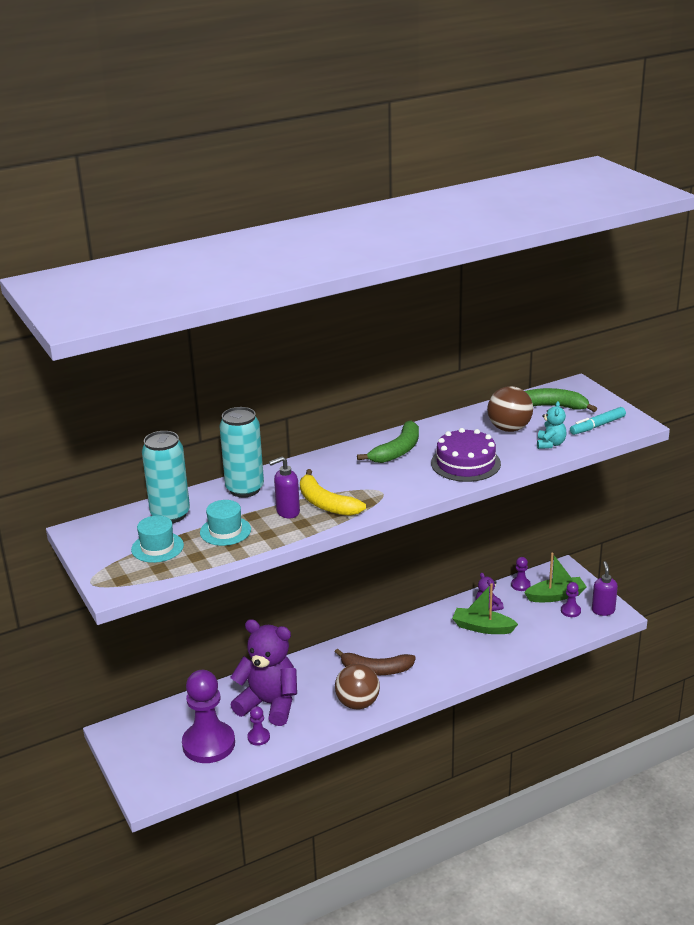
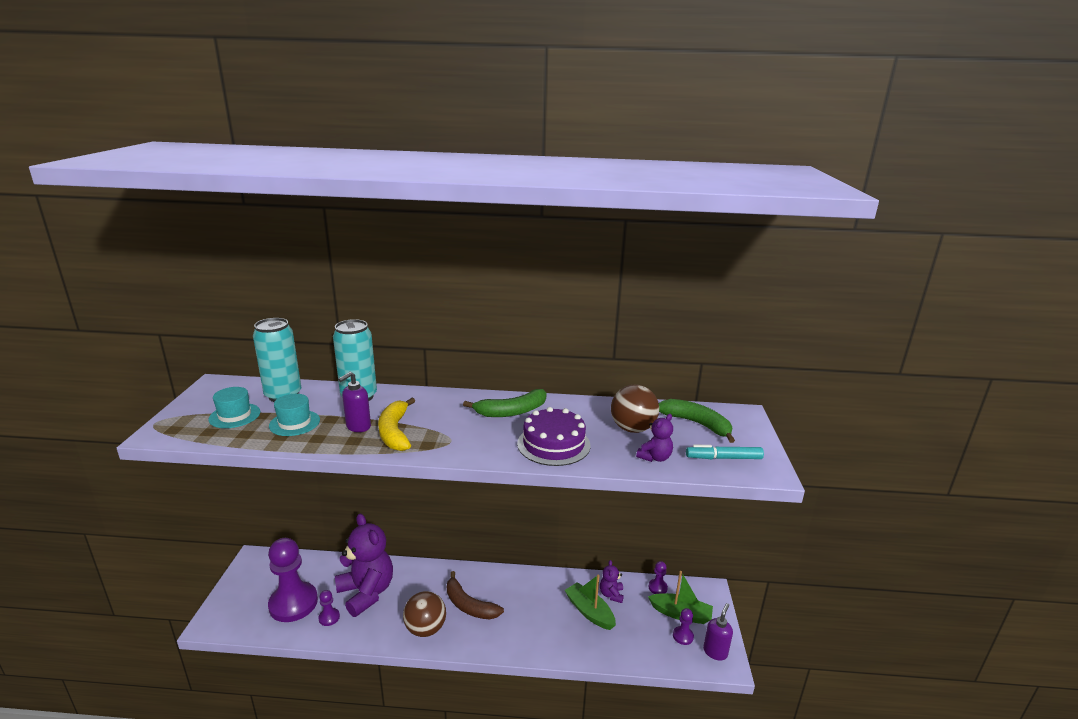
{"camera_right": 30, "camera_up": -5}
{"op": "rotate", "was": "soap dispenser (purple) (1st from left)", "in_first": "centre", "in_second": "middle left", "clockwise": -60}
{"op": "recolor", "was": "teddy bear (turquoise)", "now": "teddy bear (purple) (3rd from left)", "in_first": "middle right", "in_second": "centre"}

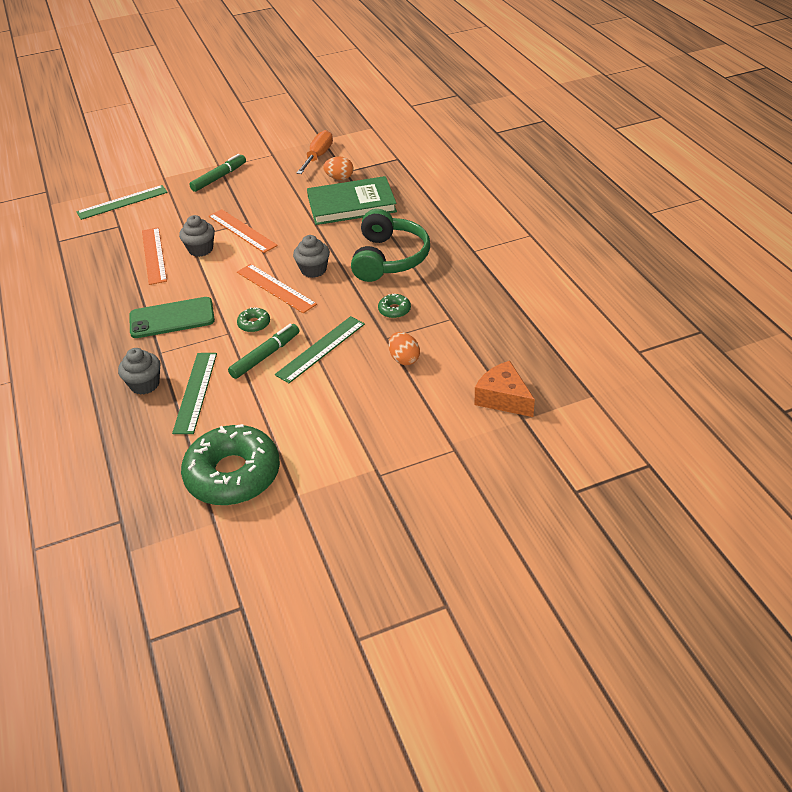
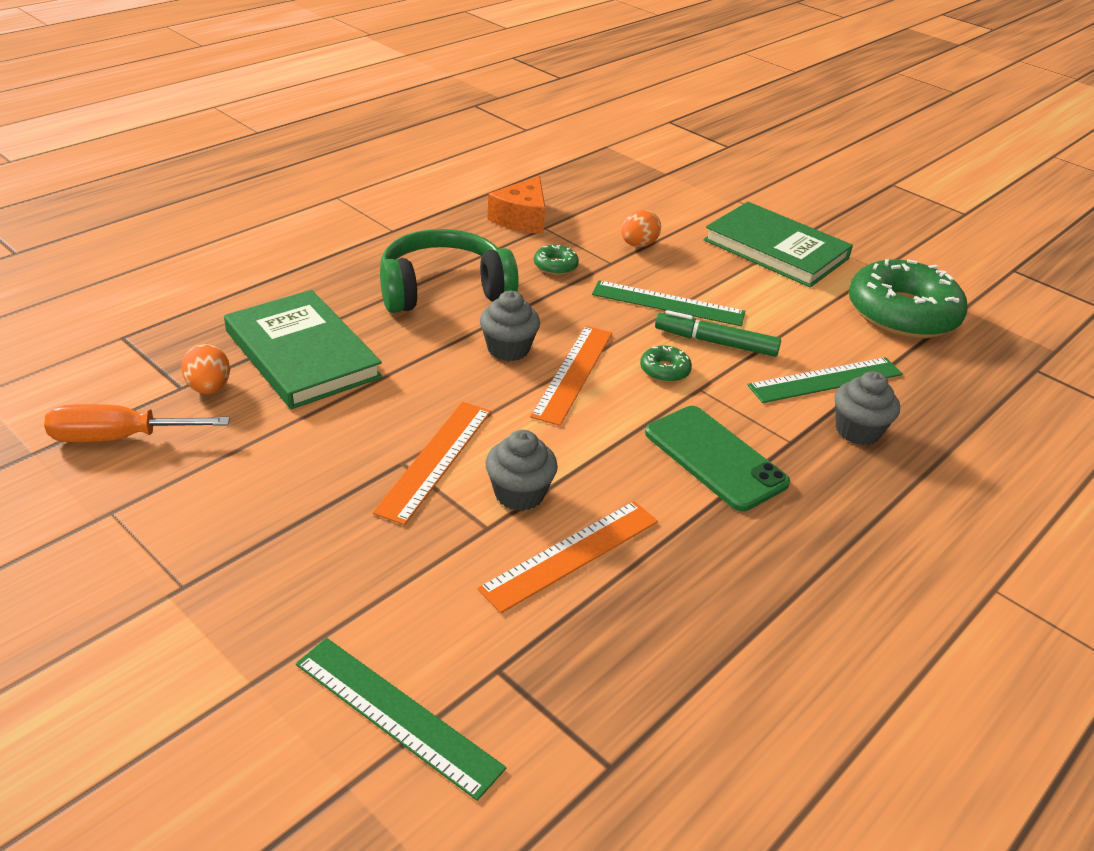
{"camera_right": -120, "camera_up": -5}
{"op": "delete", "was": "marker (green) (1st from left)", "in_first": "top left"}
{"op": "move", "was": "cheese (orange)", "in_first": "centre", "in_second": "top centre"}
{"op": "insert", "now": "book (green) (2nd from left)", "in_second": "top right"}

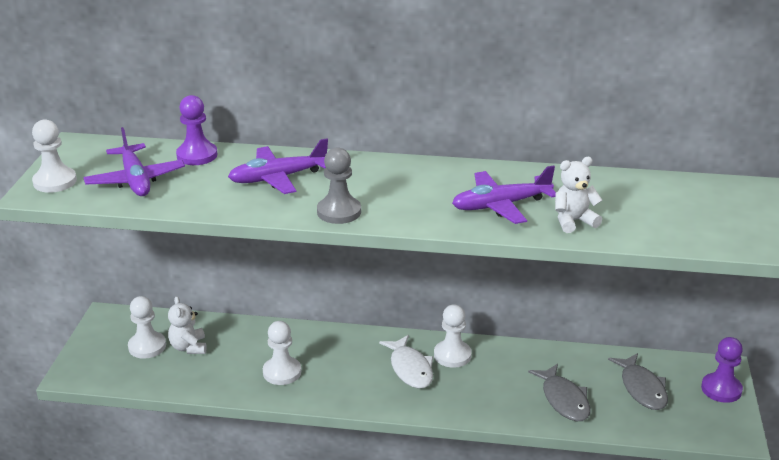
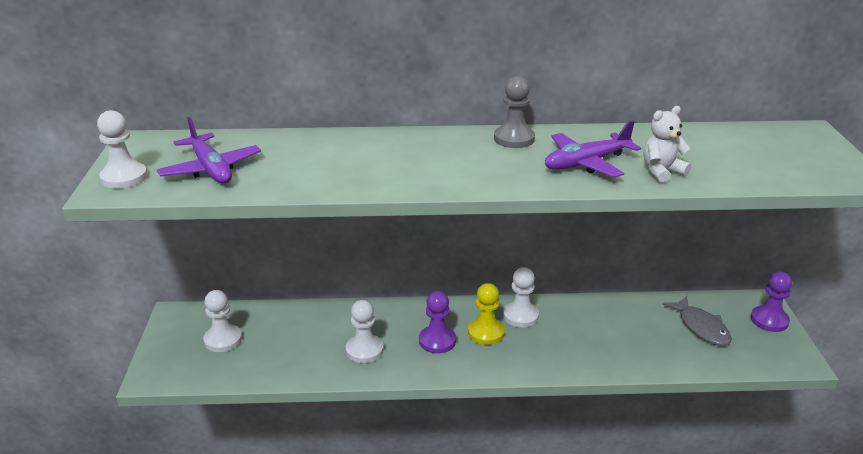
{"camera_right": -10, "camera_up": 0}
{"op": "delete", "was": "teddy bear (white) (1st from left)", "in_first": "bottom left"}
{"op": "move", "was": "pawn (purple) (1st from left)", "in_first": "top left", "in_second": "bottom centre"}
{"op": "delete", "was": "plane (purple) (2nd from left)", "in_first": "centre"}
{"op": "move", "was": "pawn (grey)", "in_first": "centre", "in_second": "top centre"}
{"op": "replace", "was": "fish (white)", "now": "pawn (yellow)", "in_first": "bottom centre", "in_second": "bottom centre"}
{"op": "delete", "was": "fish (grey) (1st from left)", "in_first": "bottom right"}

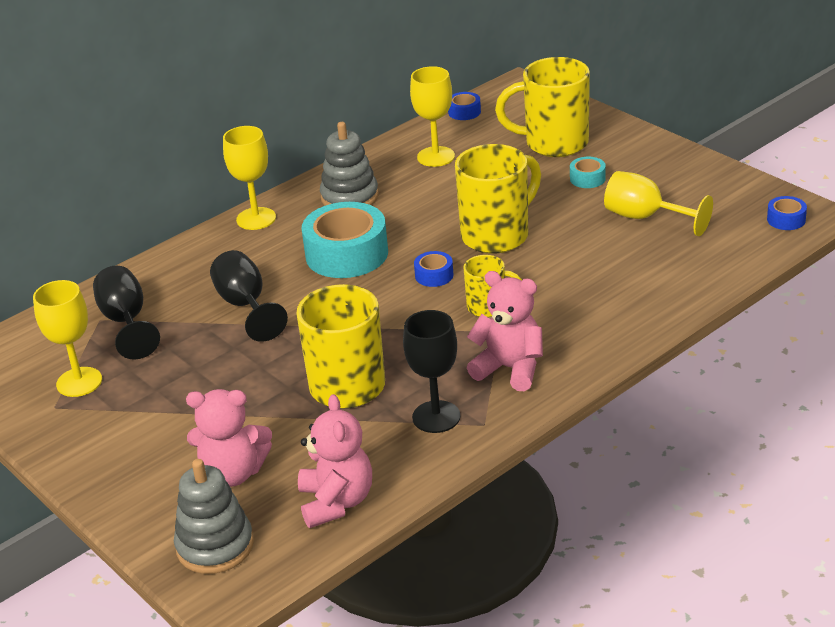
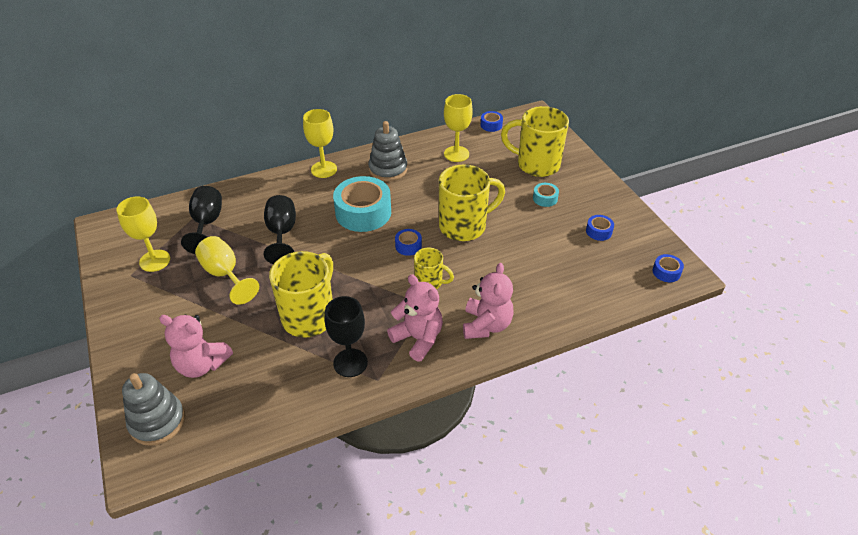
{"camera_right": 15, "camera_up": 10}
{"op": "move", "was": "teddy bear (pink) (2nd from left in the first image)", "now": "teddy bear (pink) (3rd from left)", "in_first": "bottom centre", "in_second": "centre"}
{"op": "move", "was": "goblet (yellow) (4th from left in the first image)", "now": "goblet (yellow) (2nd from left)", "in_first": "top right", "in_second": "middle left"}
{"op": "insert", "now": "tape (blue) (3rd from left)", "in_second": "middle right"}

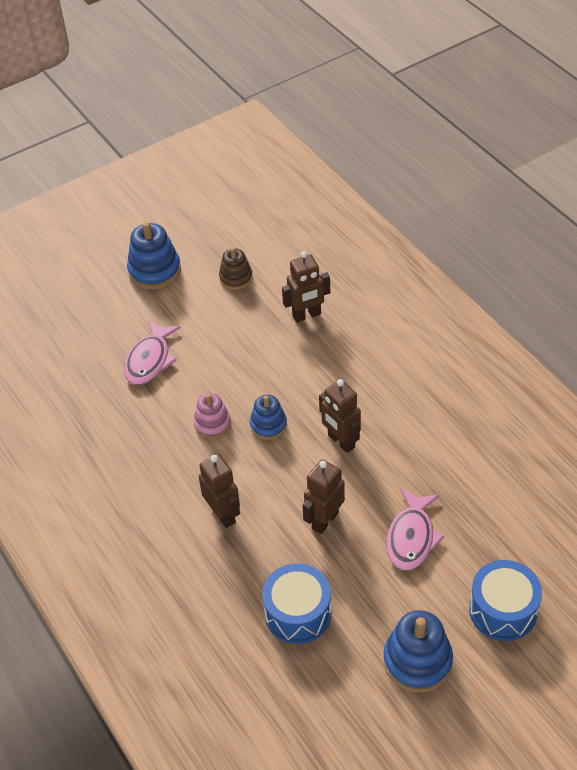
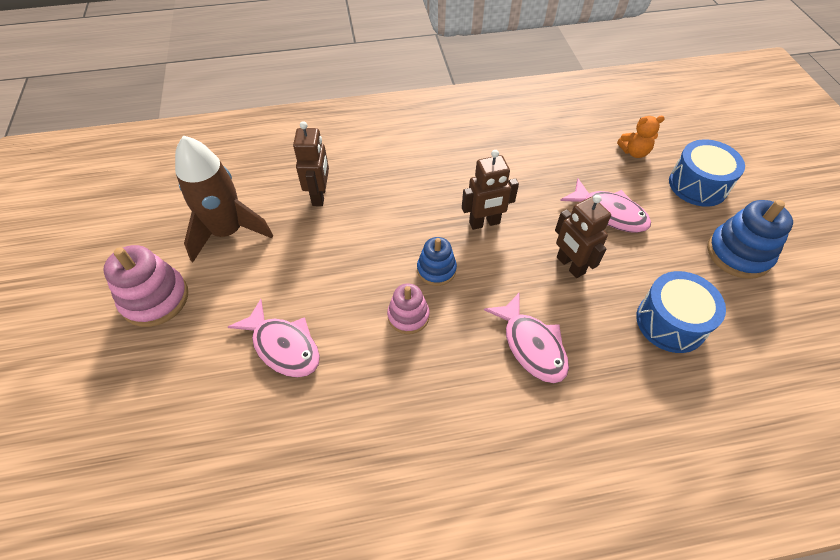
{"camera_right": -70, "camera_up": 5}
{"op": "recolor", "was": "stacking toy (blue) (1st from left)", "now": "stacking toy (pink) (1st from left)", "in_first": "top left", "in_second": "middle left"}
{"op": "replace", "was": "robot (brown) (1st from left)", "now": "fish (pink) (2nd from left)", "in_first": "centre", "in_second": "centre"}
{"op": "replace", "was": "stacking toy (brown)", "now": "rocket (brown)", "in_first": "centre", "in_second": "middle left"}
{"op": "insert", "now": "teddy bear (orange)", "in_second": "top right"}

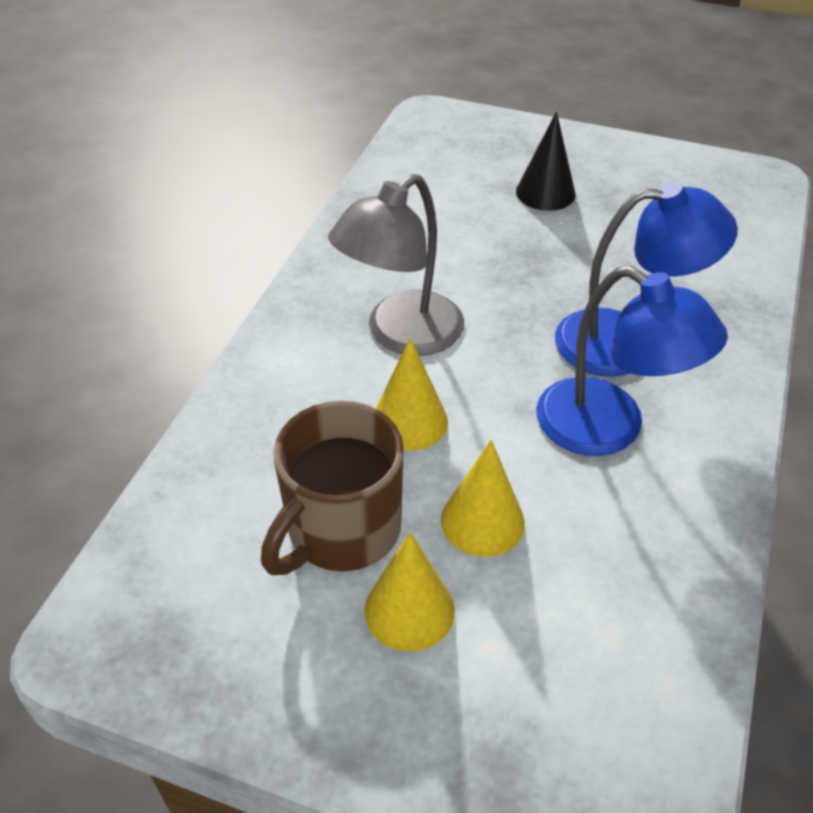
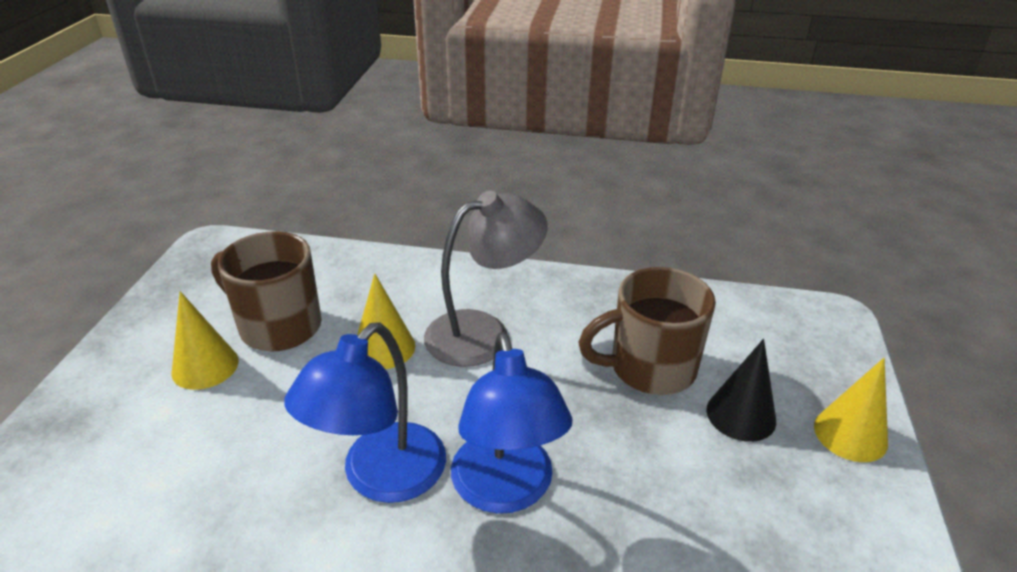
{"camera_right": 80, "camera_up": -10}
{"op": "rotate", "was": "lamp (grey)", "in_first": "top centre", "in_second": "centre", "clockwise": 120}
{"op": "move", "was": "cone (yellow) (3rd from left)", "in_first": "centre", "in_second": "bottom right"}
{"op": "insert", "now": "mug (brown) (2nd from left)", "in_second": "centre"}

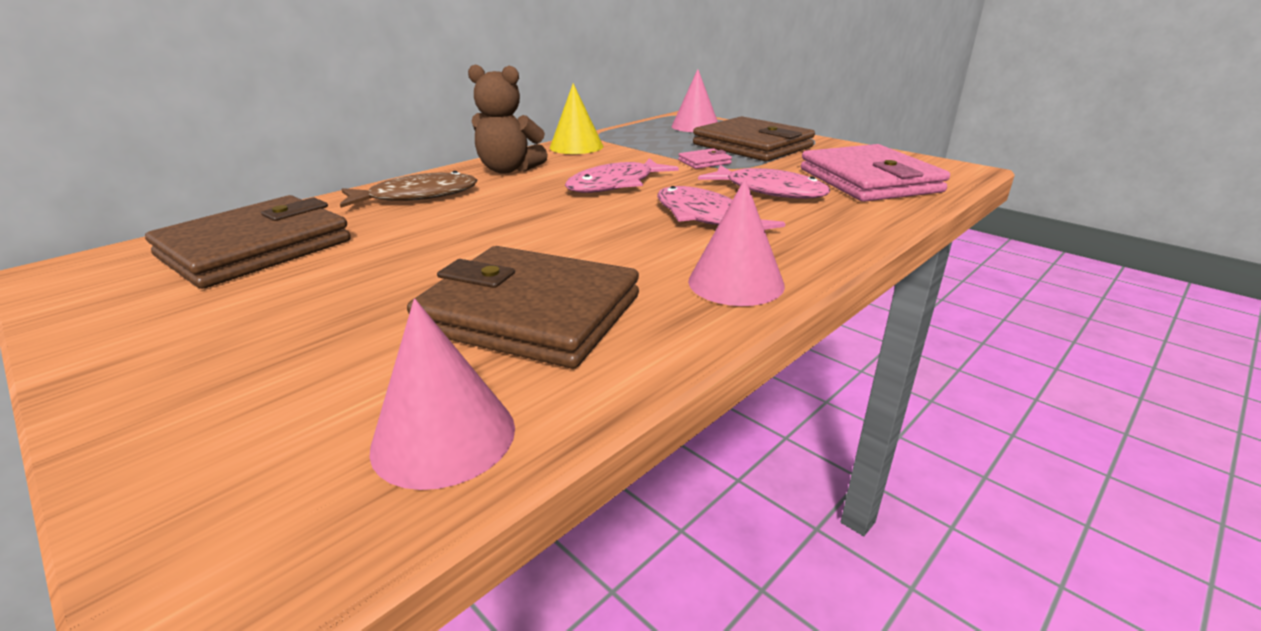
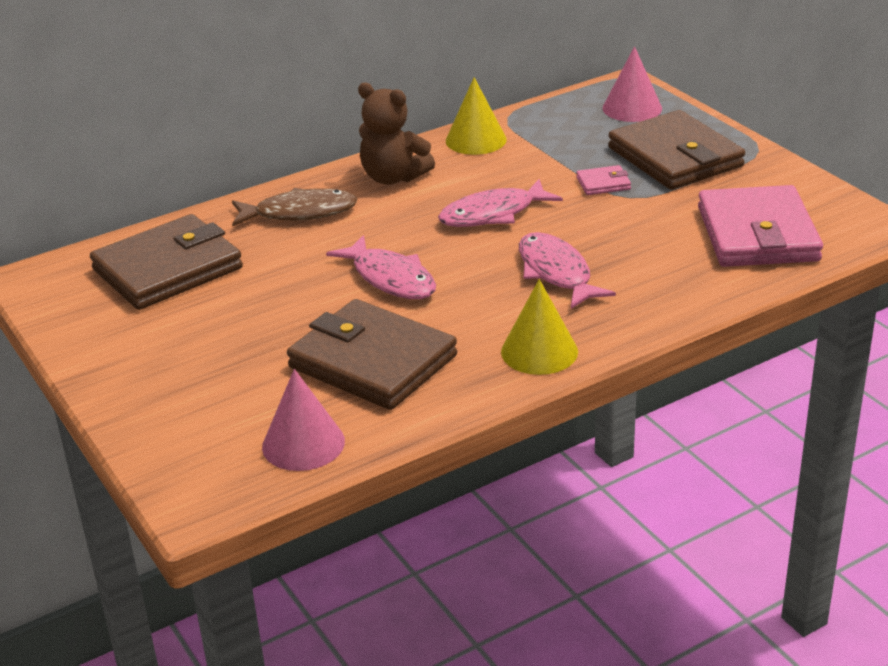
{"camera_right": 15, "camera_up": 5}
{"op": "recolor", "was": "cone (pink) (3rd from left)", "now": "cone (yellow) (2nd from left)", "in_first": "centre", "in_second": "centre"}
{"op": "move", "was": "fish (pink) (3rd from left in the first image)", "now": "fish (pink) (1st from left)", "in_first": "top centre", "in_second": "centre"}

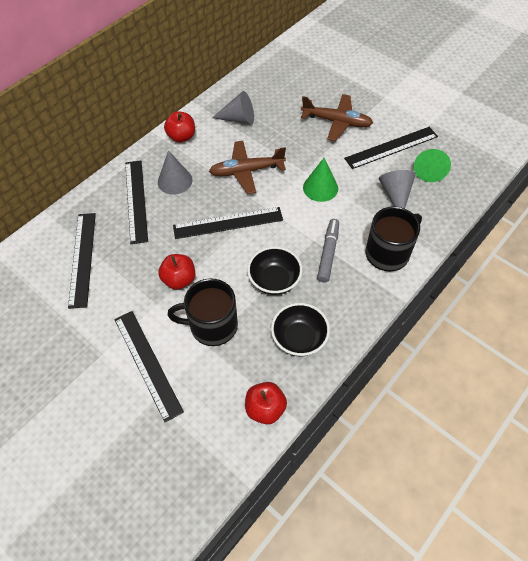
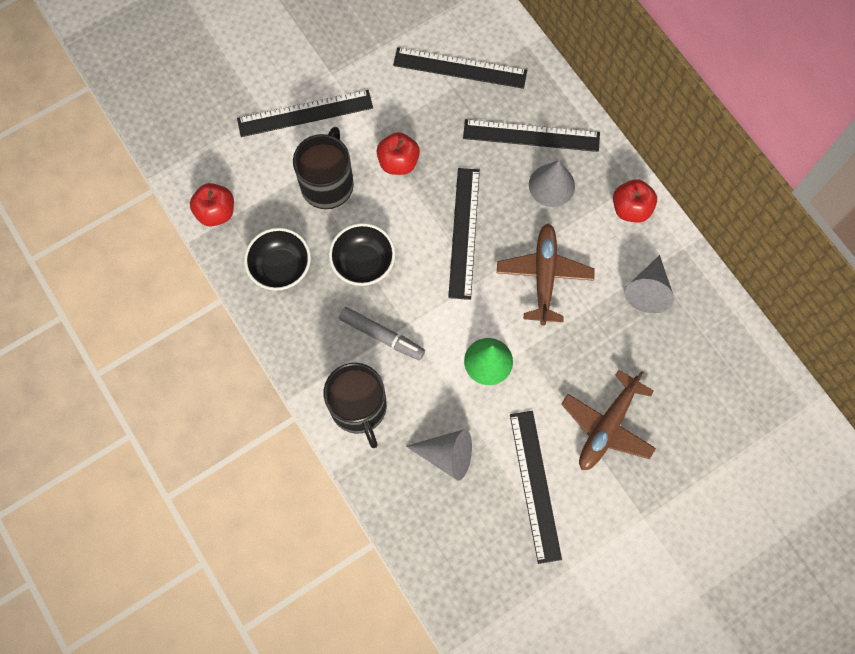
{"camera_right": 105, "camera_up": 15}
{"op": "delete", "was": "cone (green) (2nd from left)", "in_first": "top right"}

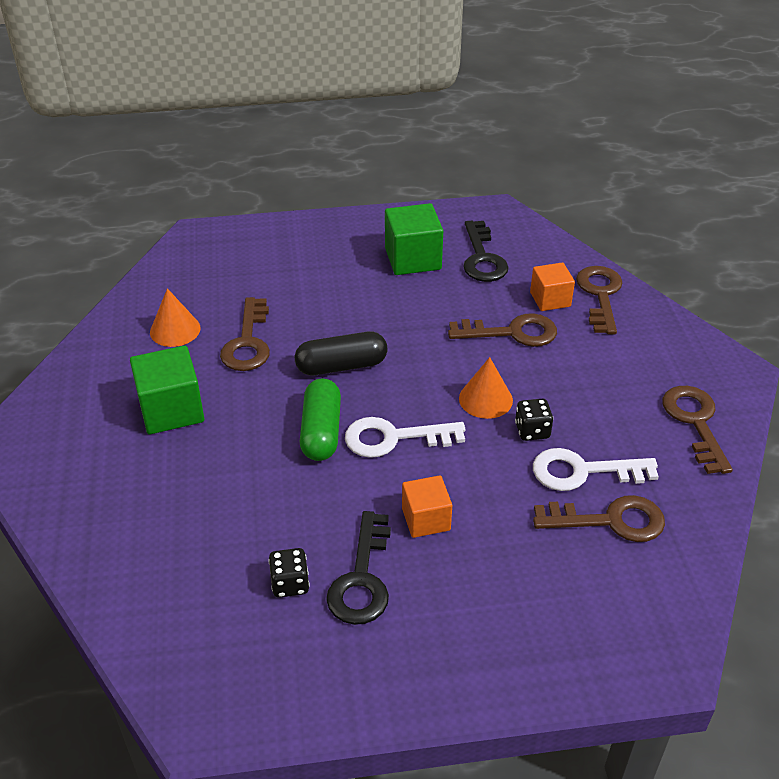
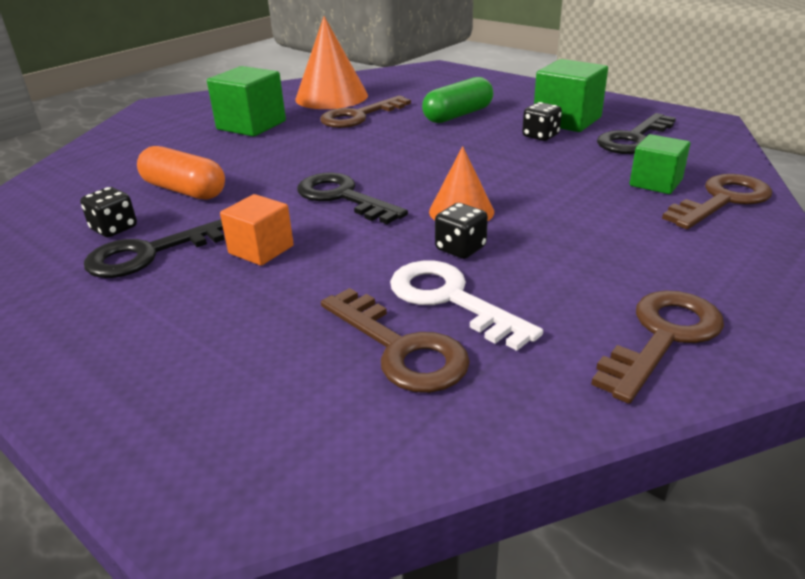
{"camera_right": 50, "camera_up": -10}
{"op": "resize", "was": "cone (orange) (1st from left)", "in_first": "middle left", "in_second": "top centre", "ratio": 1.66}
{"op": "delete", "was": "capsule (black)", "in_first": "centre"}
{"op": "move", "was": "capsule (green)", "in_first": "centre", "in_second": "top centre"}
{"op": "recolor", "was": "key (white) (1st from left)", "now": "key (black) (2nd from left)", "in_first": "centre", "in_second": "centre"}
{"op": "delete", "was": "key (brown) (2nd from left)", "in_first": "centre"}
{"op": "recolor", "was": "cube (orange) (2nd from left)", "now": "cube (green) (3rd from left)", "in_first": "middle right", "in_second": "top right"}
{"op": "insert", "now": "capsule (orange)", "in_second": "top left"}
{"op": "insert", "now": "dice (black) (3rd from left)", "in_second": "top right"}

